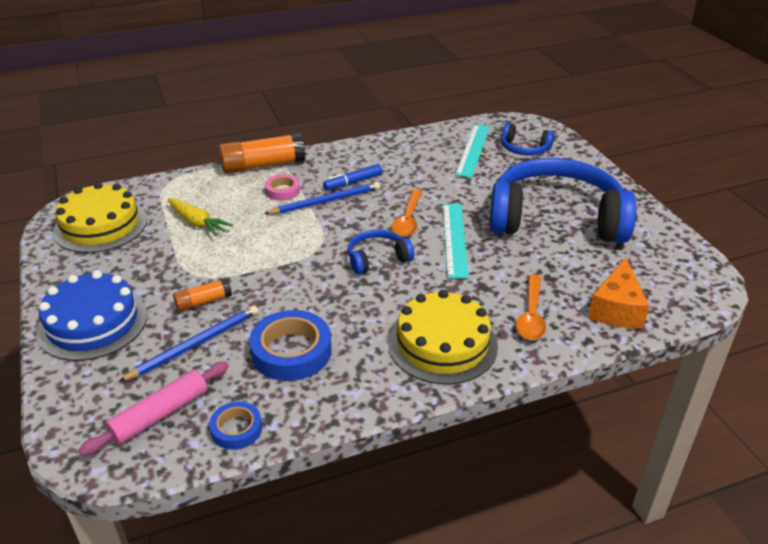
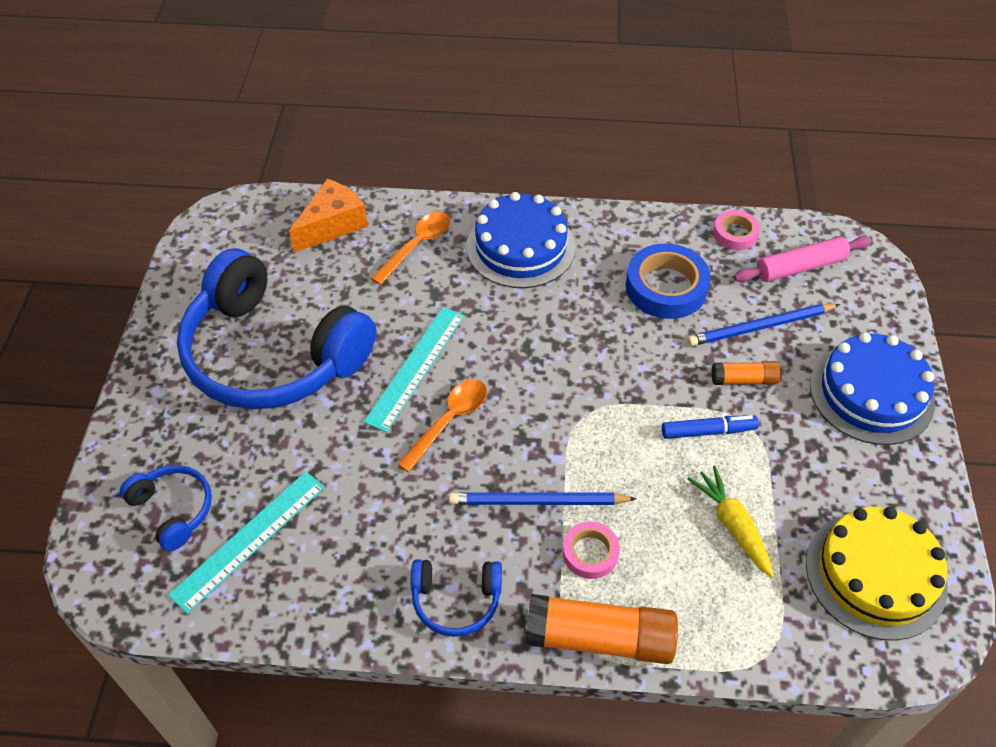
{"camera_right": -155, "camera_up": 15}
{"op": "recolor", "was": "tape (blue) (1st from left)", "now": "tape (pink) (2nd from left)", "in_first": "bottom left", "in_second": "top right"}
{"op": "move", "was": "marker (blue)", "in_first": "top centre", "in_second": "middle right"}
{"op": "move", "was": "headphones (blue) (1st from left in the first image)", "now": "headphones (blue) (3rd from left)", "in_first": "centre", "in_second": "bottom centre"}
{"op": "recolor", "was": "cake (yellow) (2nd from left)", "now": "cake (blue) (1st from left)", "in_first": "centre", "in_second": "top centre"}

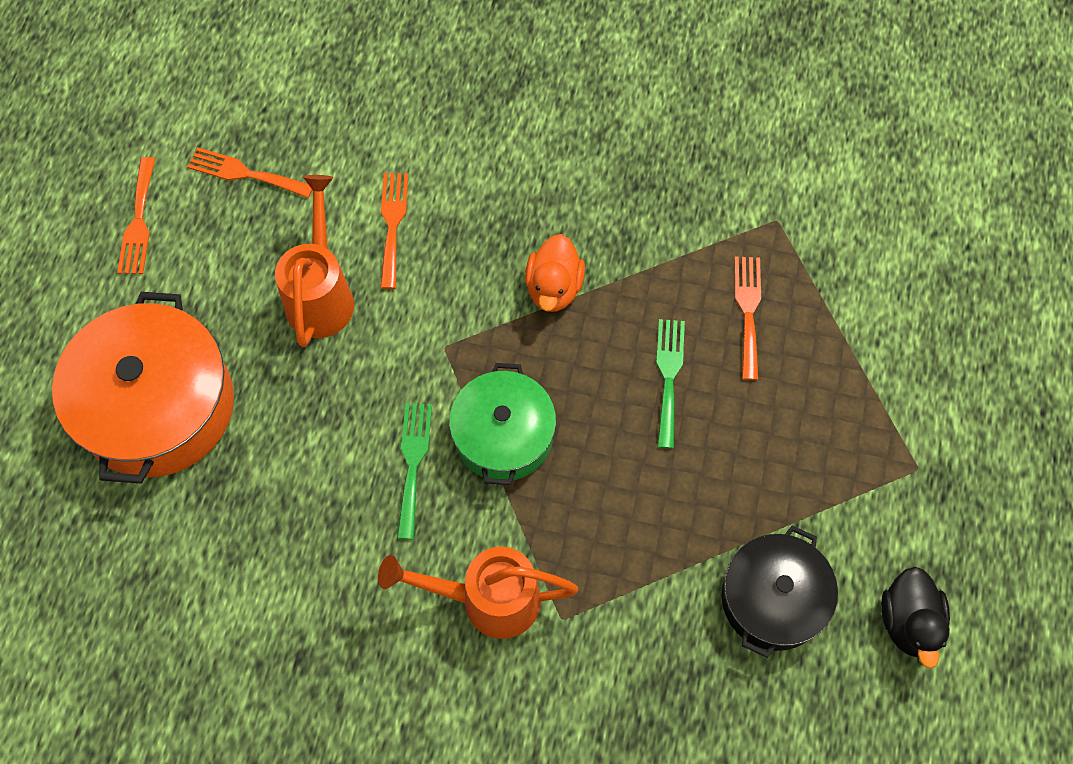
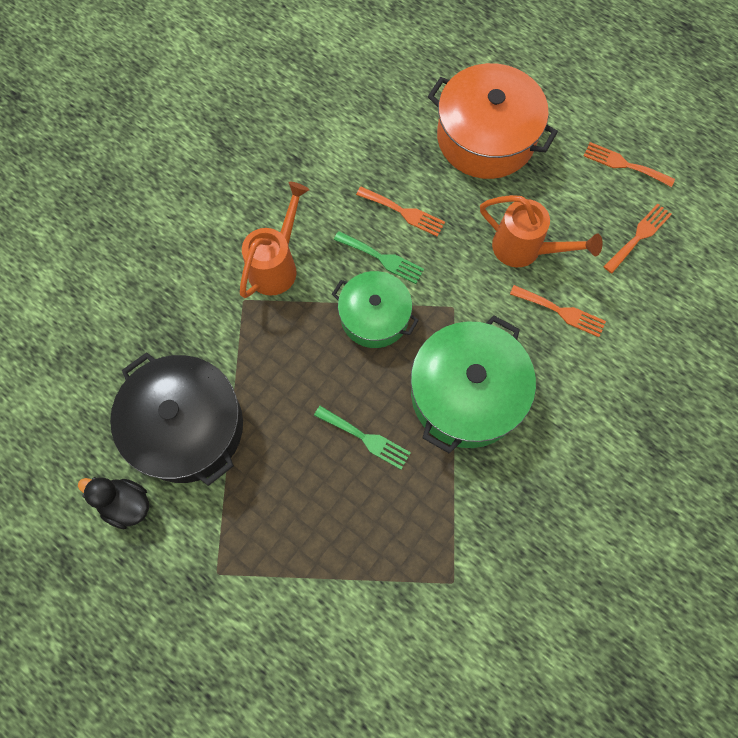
{"camera_right": 115, "camera_up": 5}
{"op": "replace", "was": "duck (orange)", "now": "pot (green) (2nd from left)", "in_first": "centre", "in_second": "centre"}
{"op": "resize", "was": "pot (black)", "in_first": "bottom right", "in_second": "middle left", "ratio": 1.58}
{"op": "move", "was": "fork (orange) (4th from left in the first image)", "now": "fork (orange) (1st from left)", "in_first": "middle right", "in_second": "top centre"}

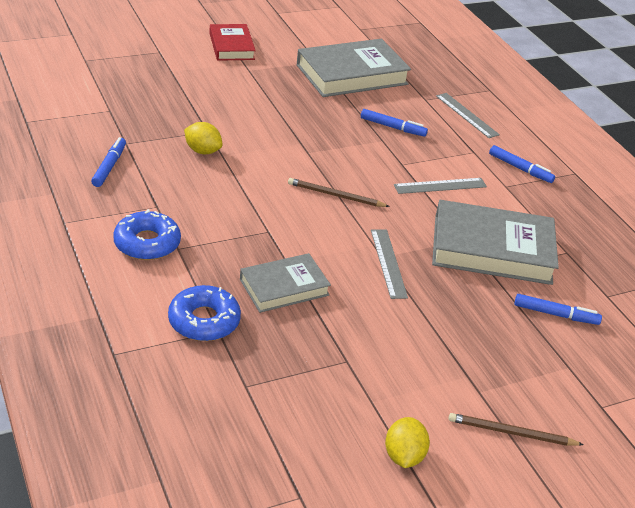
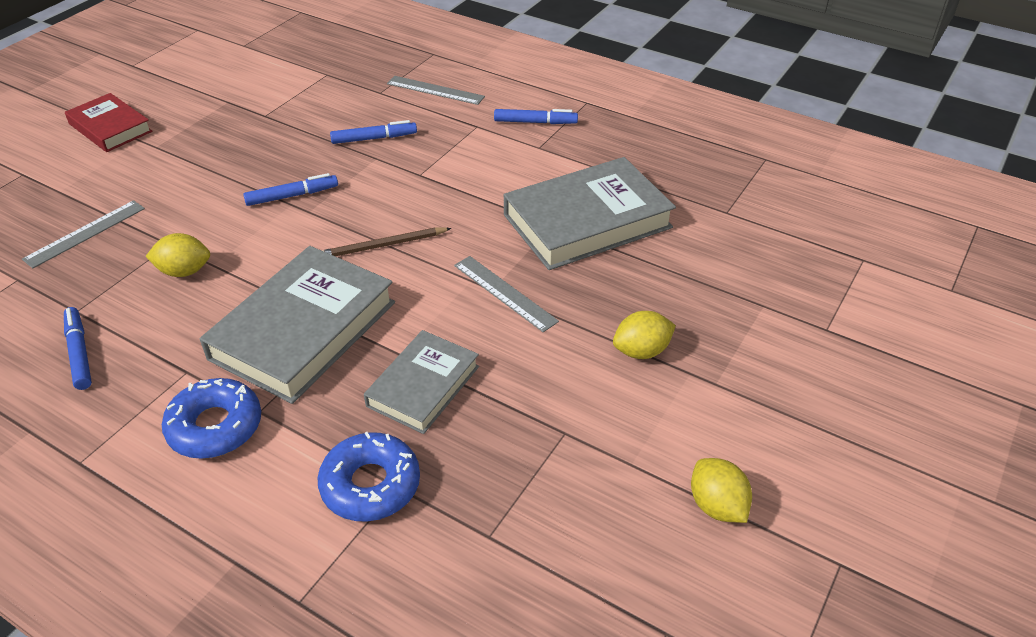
{"camera_right": -30, "camera_up": 5}
{"op": "move", "was": "book (grey) (2nd from left in the first image)", "now": "book (grey) (1st from left)", "in_first": "top centre", "in_second": "middle left"}
{"op": "move", "was": "ruler (grey) (2nd from left in the first image)", "now": "ruler (grey) (1st from left)", "in_first": "middle right", "in_second": "middle left"}
{"op": "delete", "was": "pencil (brown) (2nd from left)", "in_first": "bottom right"}
{"op": "move", "was": "marker (blue) (4th from left in the first image)", "now": "marker (blue) (2nd from left)", "in_first": "middle right", "in_second": "top left"}
{"op": "insert", "now": "lemon (yellow) (2nd from left)", "in_second": "centre"}

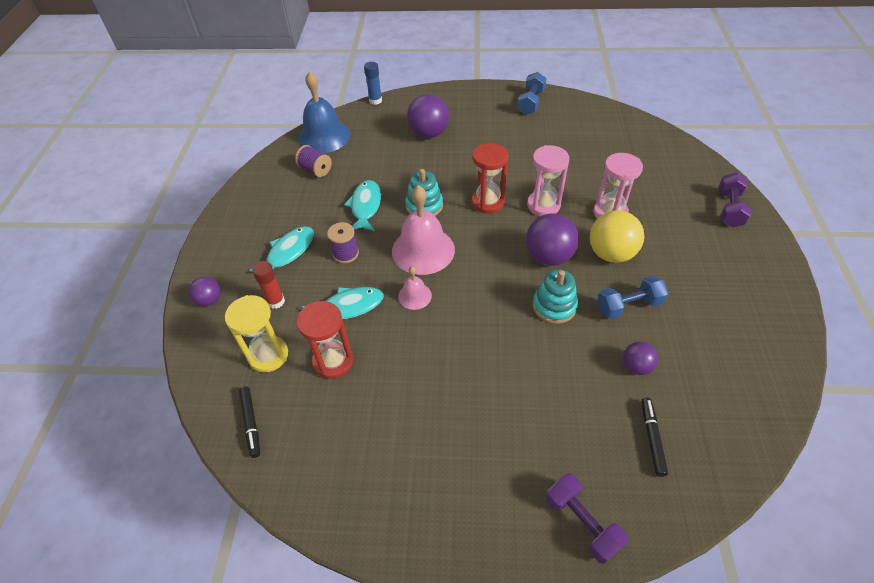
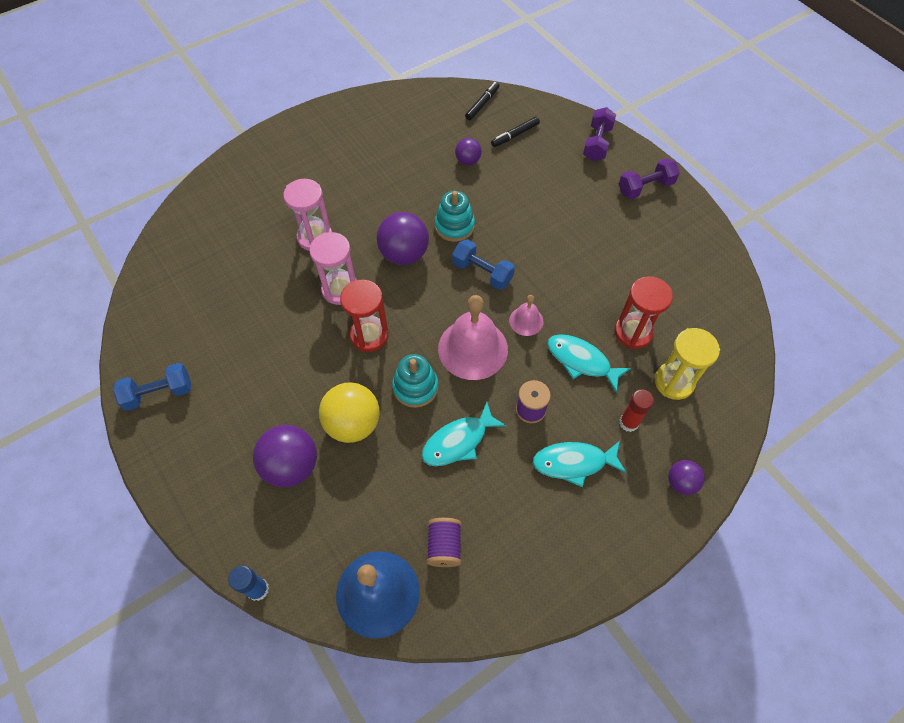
{"camera_right": -130, "camera_up": 10}
{"op": "move", "was": "marker (black) (1st from left)", "in_first": "bottom left", "in_second": "top centre"}
{"op": "move", "was": "ball (yellow)", "in_first": "middle right", "in_second": "centre"}
{"op": "move", "was": "dumbbell (blue) (2nd from left)", "in_first": "middle right", "in_second": "centre"}
{"op": "move", "was": "dumbbell (purple) (2nd from left)", "in_first": "middle right", "in_second": "top right"}

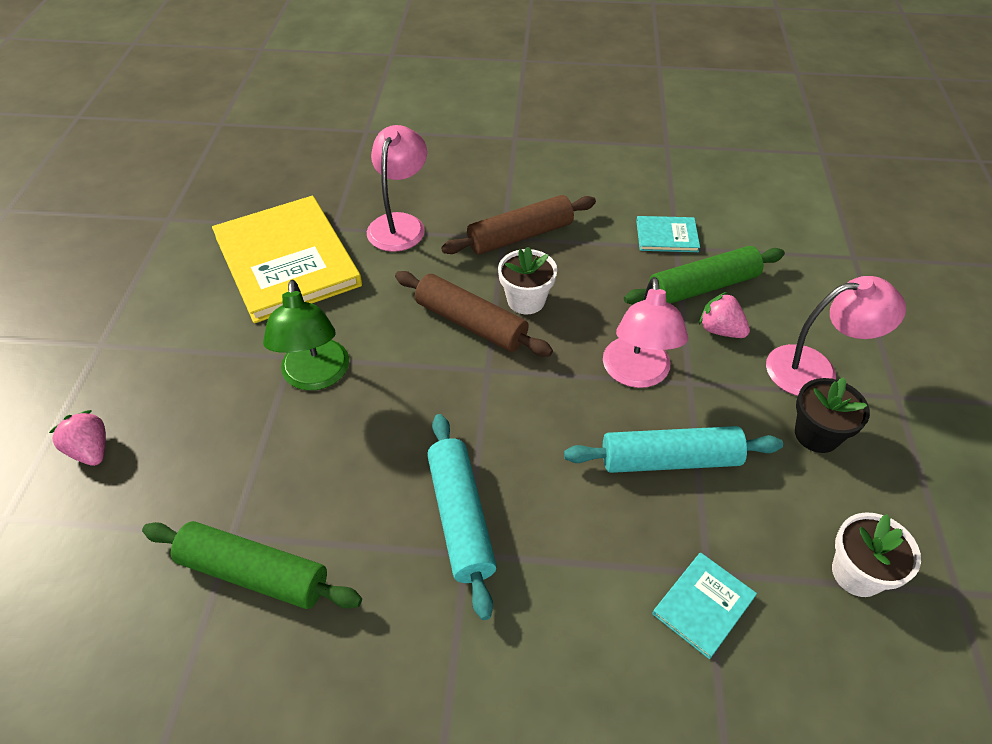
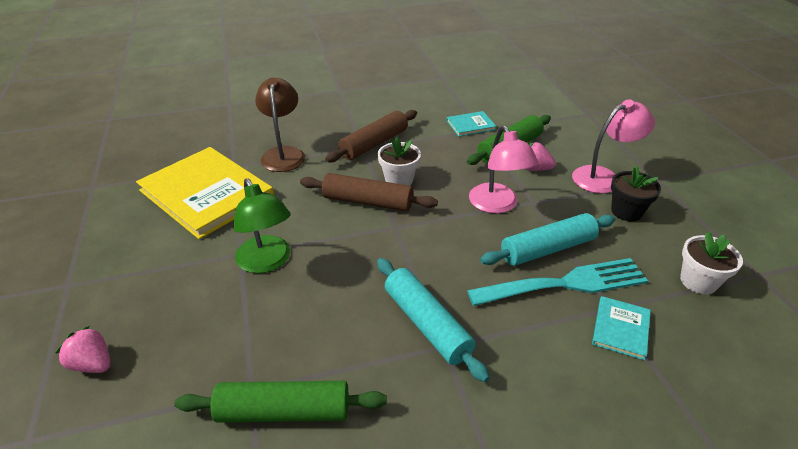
{"camera_right": -20, "camera_up": -10}
{"op": "recolor", "was": "lamp (pink) (1st from left)", "now": "lamp (brown)", "in_first": "top centre", "in_second": "top centre"}
{"op": "insert", "now": "fork (turquoise)", "in_second": "middle right"}

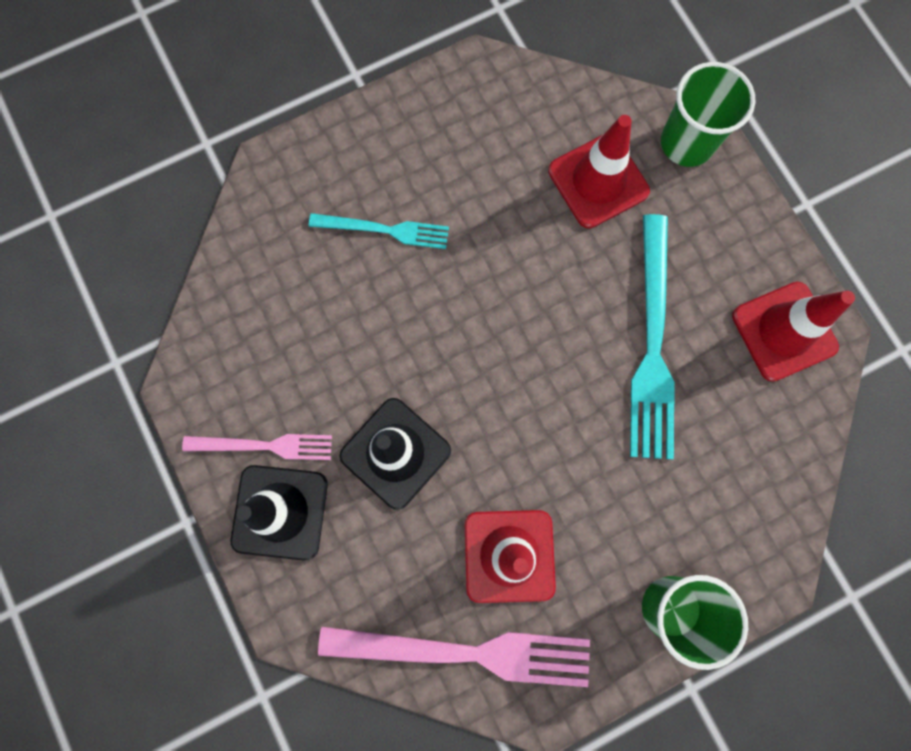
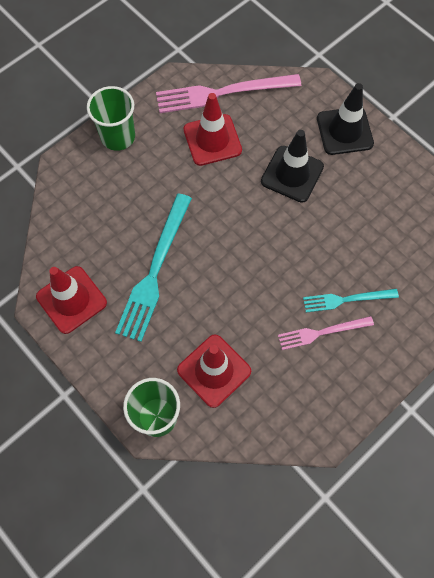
{"camera_right": 165, "camera_up": -10}
{"op": "move", "was": "fork (pink) (1st from left in the first image)", "now": "fork (pink) (2nd from left)", "in_first": "middle left", "in_second": "middle right"}
{"op": "rotate", "was": "fork (turquoise) (2nd from left in the first image)", "in_first": "middle right", "in_second": "centre", "clockwise": -150}

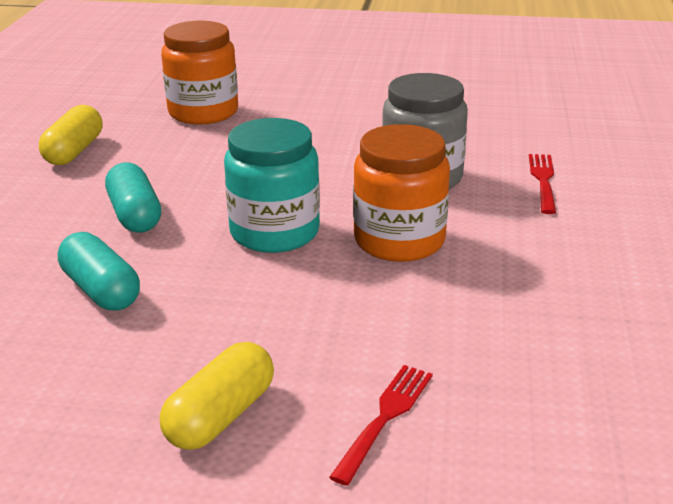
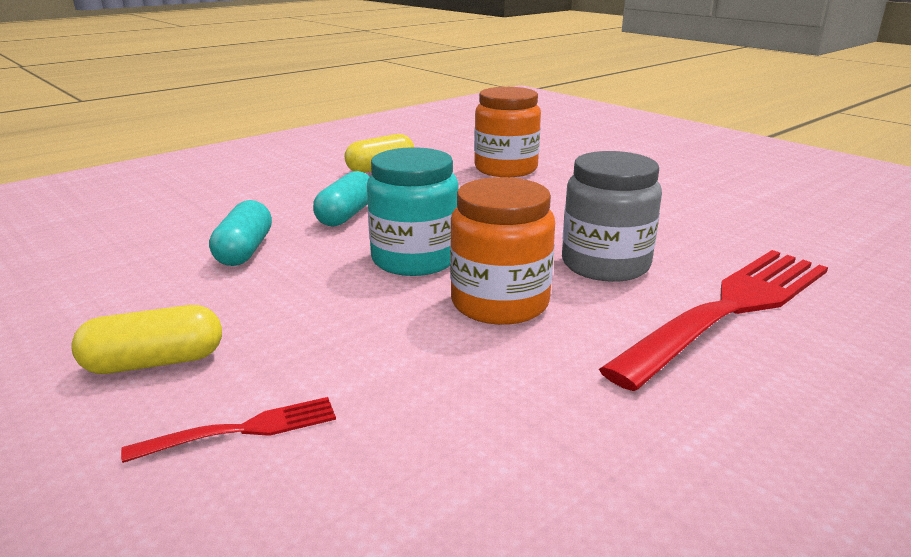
{"camera_right": 40, "camera_up": -5}
{"op": "resize", "was": "fork (red) (2nd from left)", "in_first": "middle right", "in_second": "middle right", "ratio": 2.29}

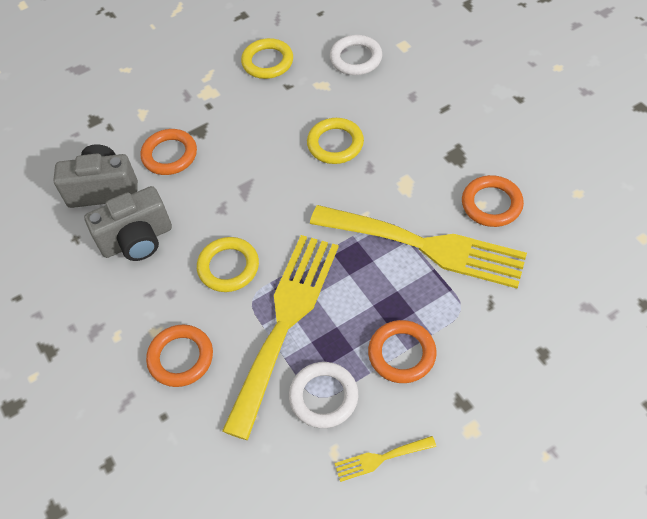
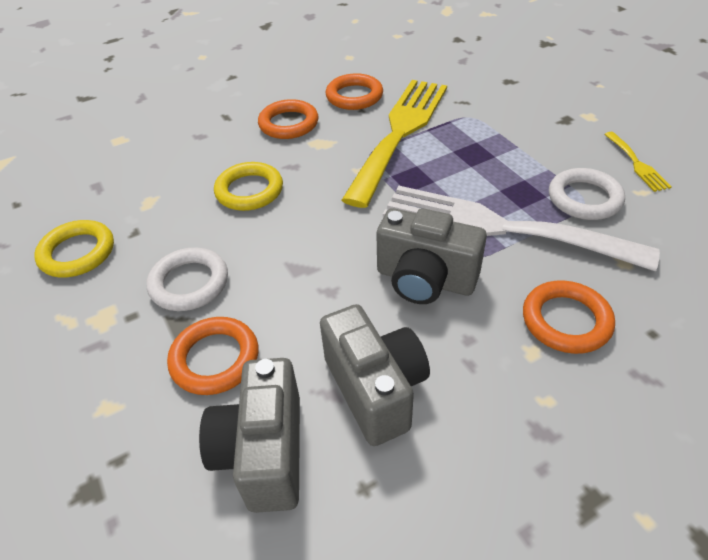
{"camera_right": -90, "camera_up": -10}
{"op": "replace", "was": "ring (yellow) (1st from left)", "now": "camera (grey) (3rd from left)", "in_first": "centre", "in_second": "centre"}
{"op": "recolor", "was": "fork (yellow) (1st from left)", "now": "fork (white)", "in_first": "centre", "in_second": "middle right"}
{"op": "move", "was": "ring (white) (2nd from left in the first image)", "now": "ring (white) (1st from left)", "in_first": "top centre", "in_second": "middle left"}
{"op": "move", "was": "ring (orange) (3rd from left in the first image)", "now": "ring (orange) (2nd from left)", "in_first": "bottom centre", "in_second": "top centre"}

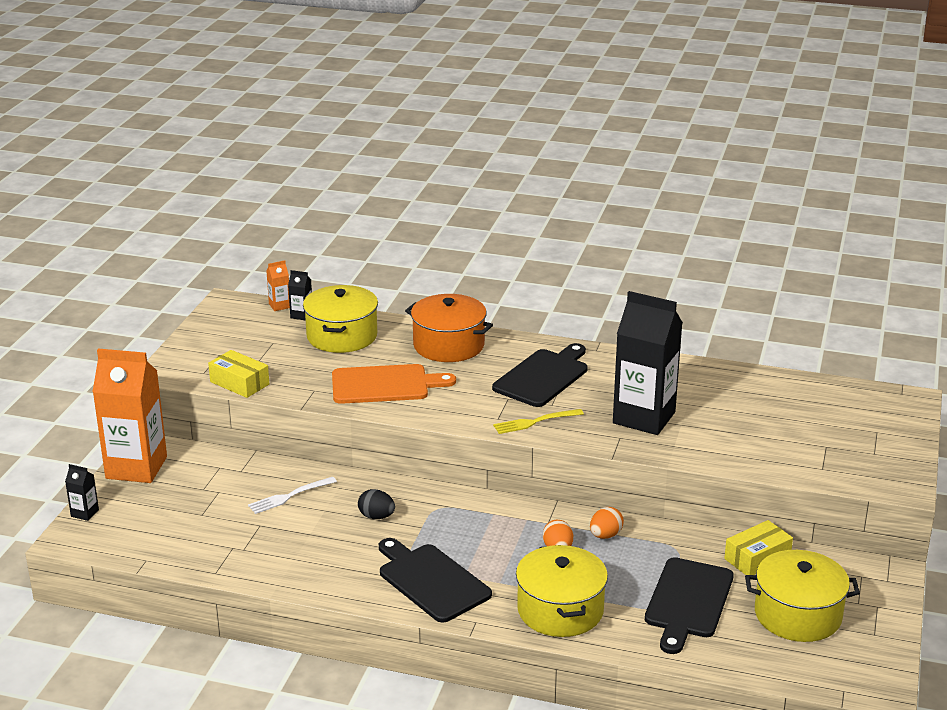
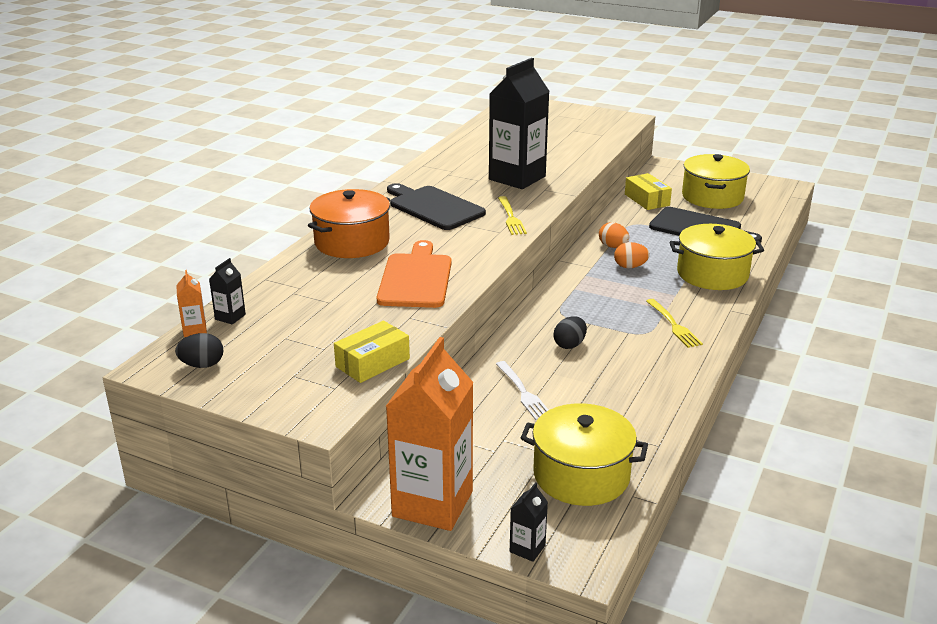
{"camera_right": -80, "camera_up": 0}
{"op": "move", "was": "pot (yellow) (1st from left)", "in_first": "centre", "in_second": "bottom centre"}
{"op": "replace", "was": "cutting board (black) (1st from left)", "now": "fork (yellow) (2nd from left)", "in_first": "bottom centre", "in_second": "middle right"}
{"op": "insert", "now": "egg (black) (1st from left)", "in_second": "middle left"}

